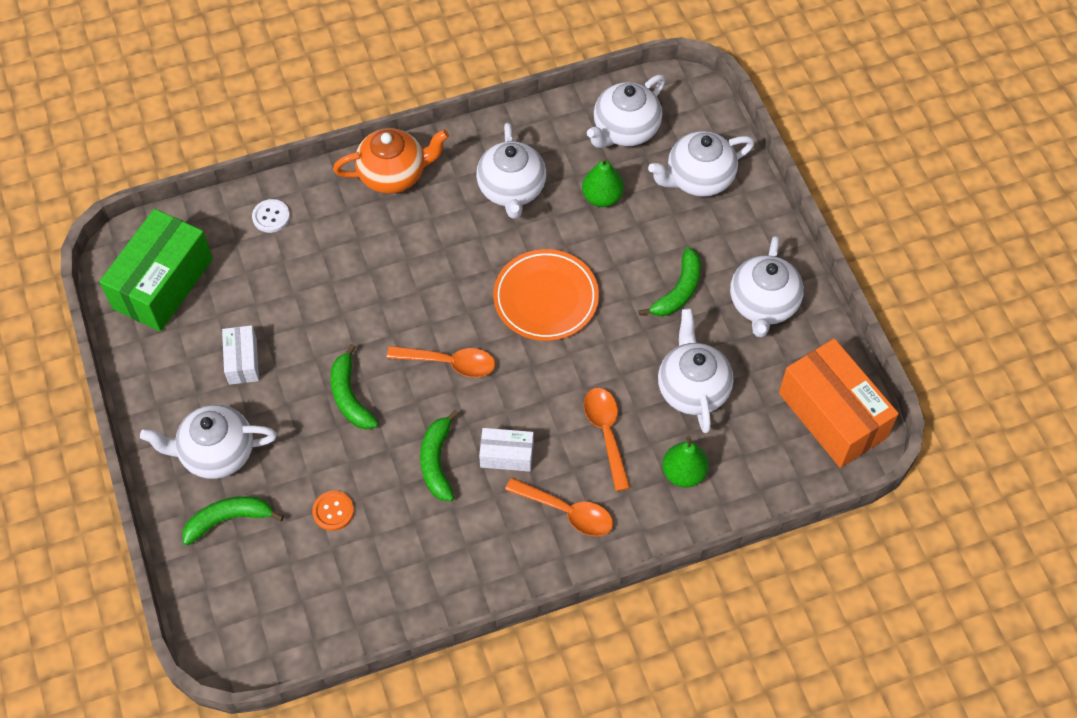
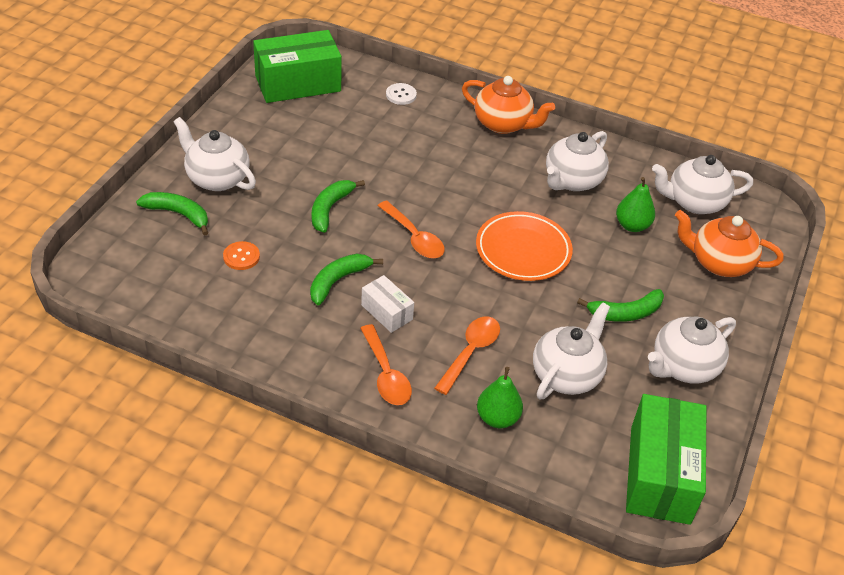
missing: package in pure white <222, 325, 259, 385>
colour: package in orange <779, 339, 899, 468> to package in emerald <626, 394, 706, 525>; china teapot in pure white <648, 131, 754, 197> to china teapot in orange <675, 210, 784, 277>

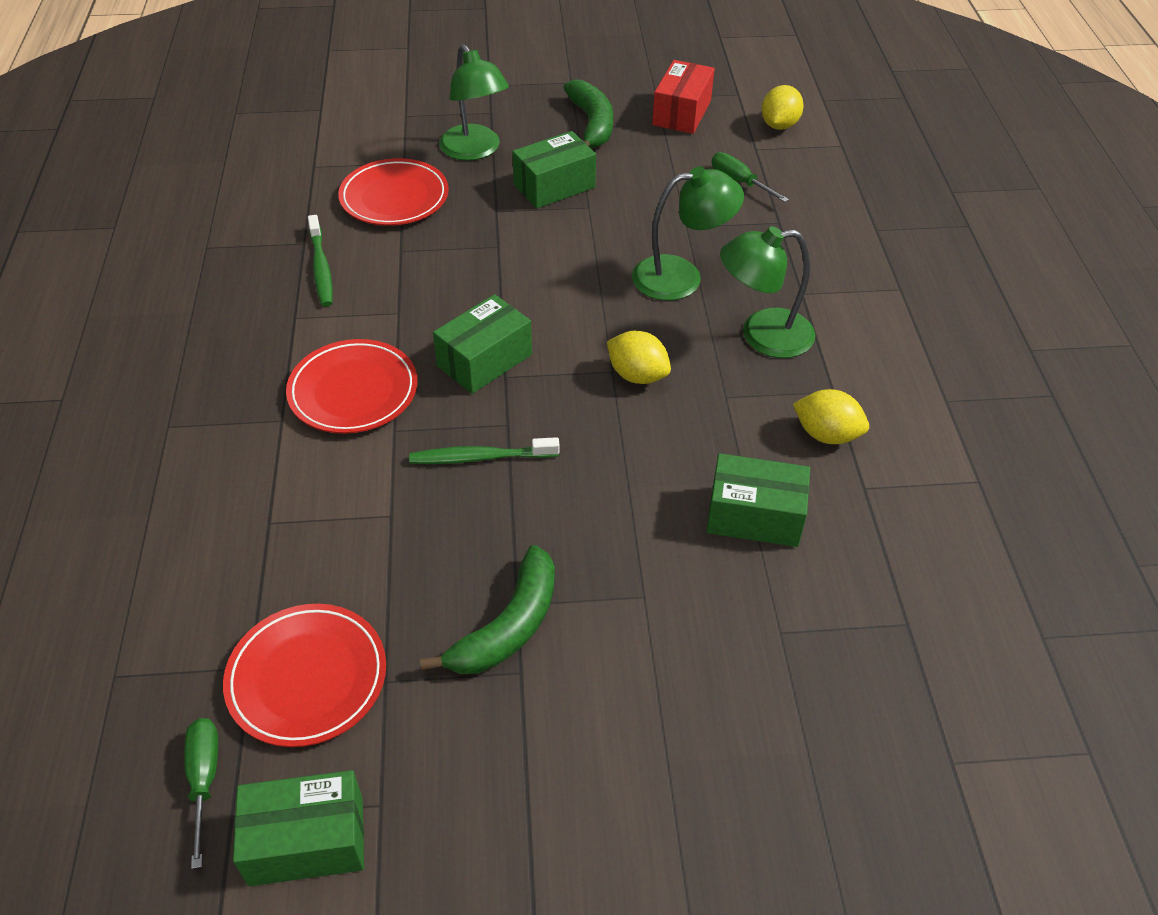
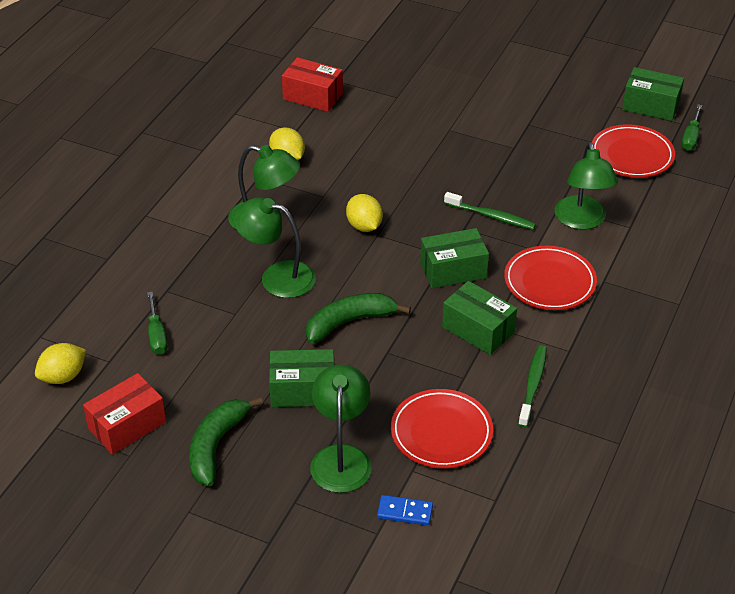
appeared: package in scarlet <282, 57, 343, 112>; domino in royal blue <377, 495, 433, 526>; desk lamp in emerald <555, 142, 618, 230>
relocated: toy banana in emerald <420, 545, 555, 674> to <306, 293, 411, 344>; package in emerald <707, 453, 810, 547> to <442, 281, 517, 355>

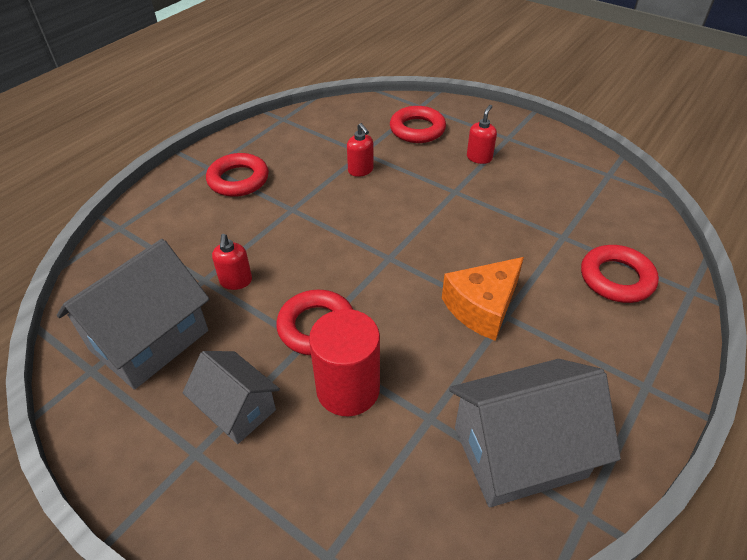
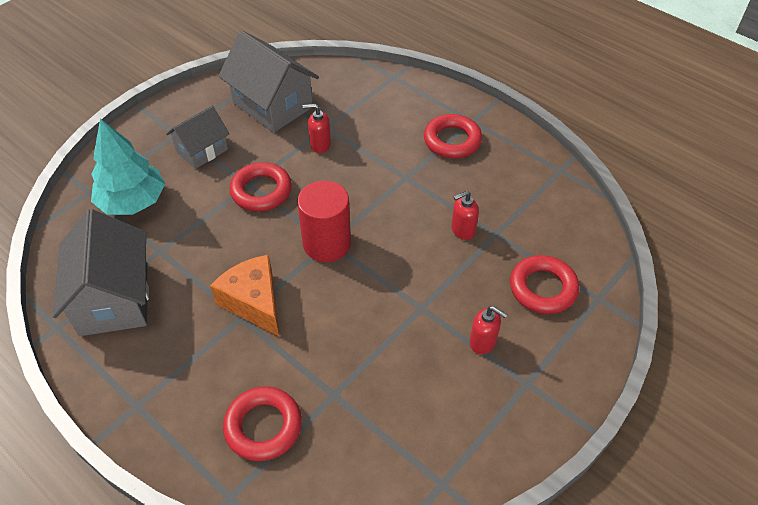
appeared: toy tree in aqua <91, 118, 165, 215>
relocated: cylinder in scarlet <309, 309, 380, 416> to <297, 181, 351, 262>

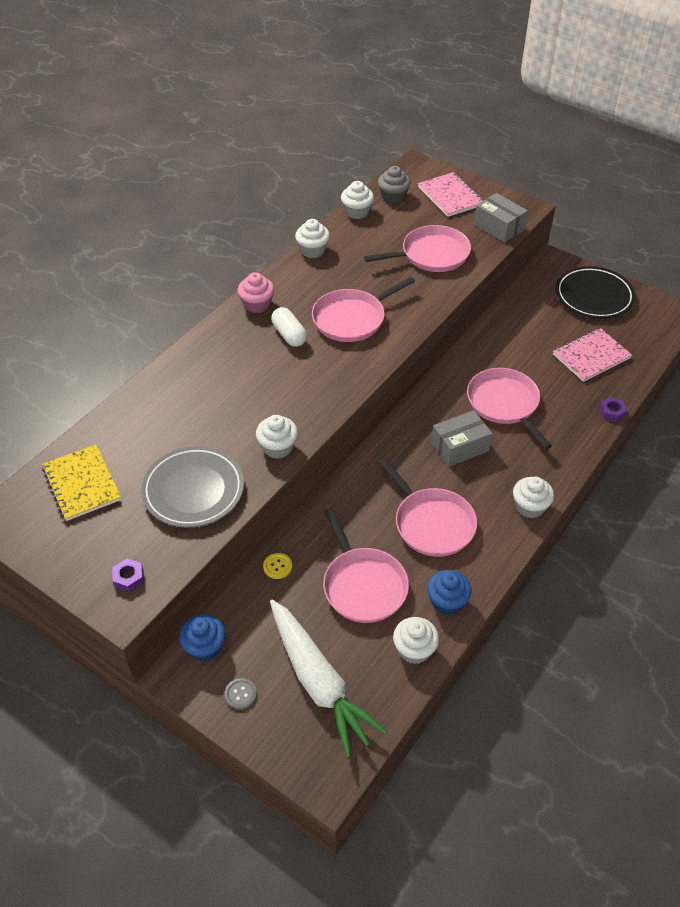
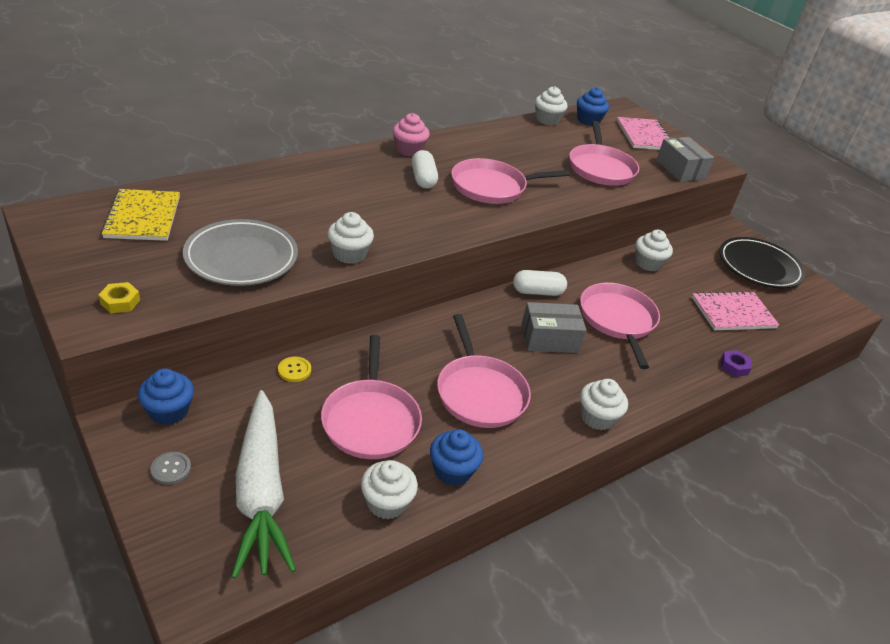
appeared: capsule in pure white <513, 270, 567, 296>
relocated: muffin in pure white <295, 219, 330, 258> to <635, 230, 673, 271>
colour: nut in purple <112, 559, 144, 592> to nut in golden <99, 282, 140, 313>; muffin in grey <378, 166, 410, 204> to muffin in royal blue <577, 88, 609, 126>
spun: pan in pink <364, 225, 471, 272> = <569, 121, 639, 186> 90 degrees clockwise

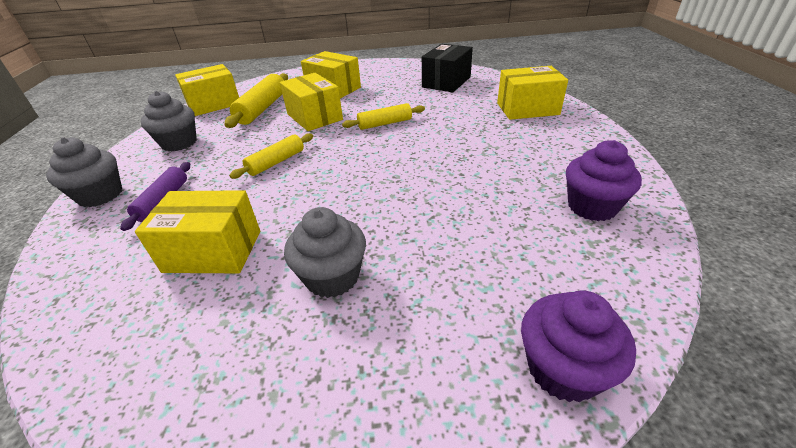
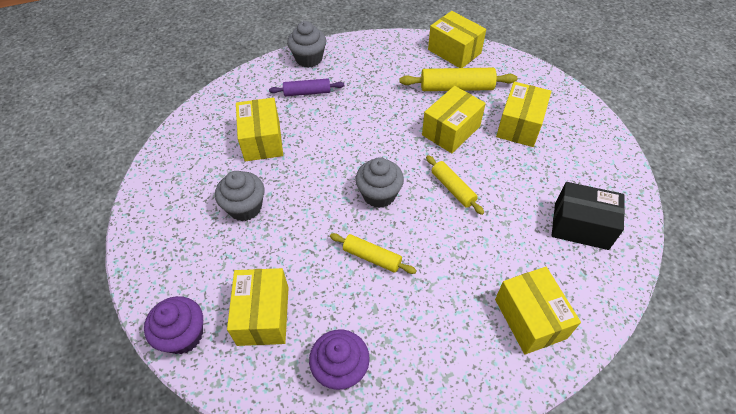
appeared: package in golden <227, 268, 289, 346>
relocated: rolling pin in golden <229, 134, 313, 179> to <330, 233, 417, 274>; muffin in grey <141, 91, 197, 151> to <355, 157, 404, 208>

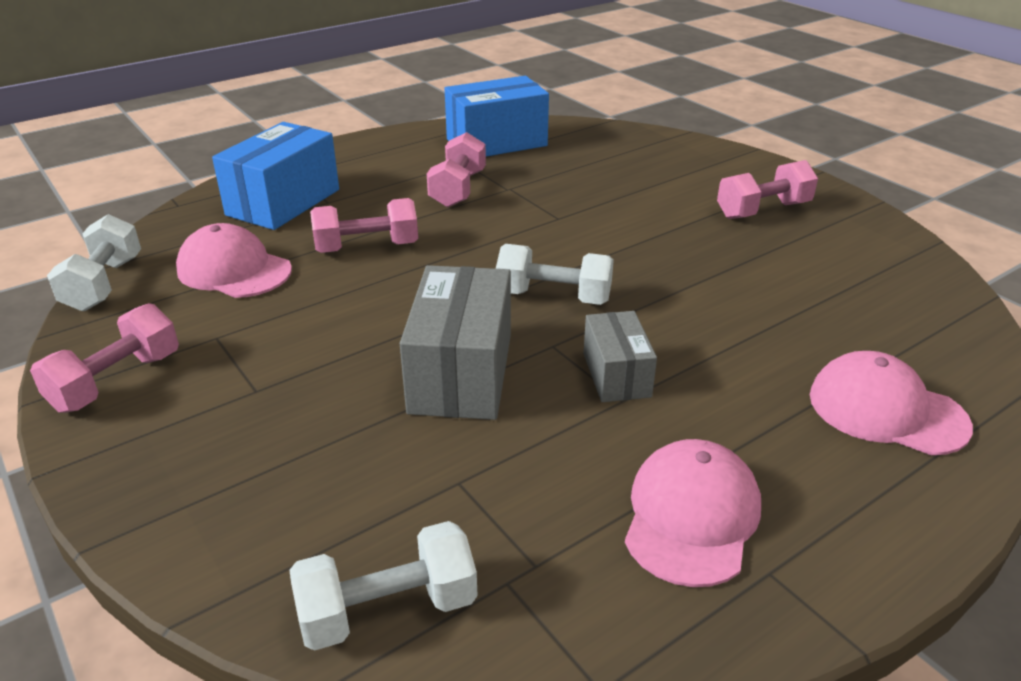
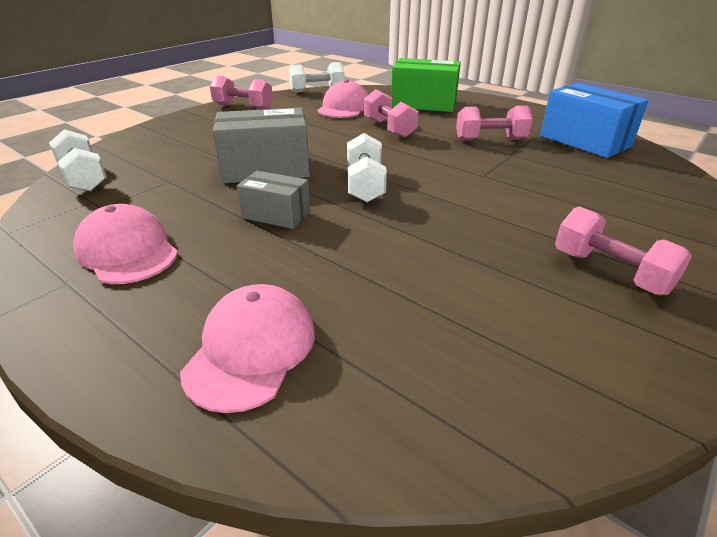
colour: package in royal blue <212, 122, 339, 230> to package in emerald <391, 58, 461, 112>
spun: peaked cap in pink <625, 439, 761, 587> = <73, 204, 178, 284> 135 degrees counterclockwise; package in grey <583, 311, 657, 402> = <237, 171, 310, 229> 45 degrees clockwise

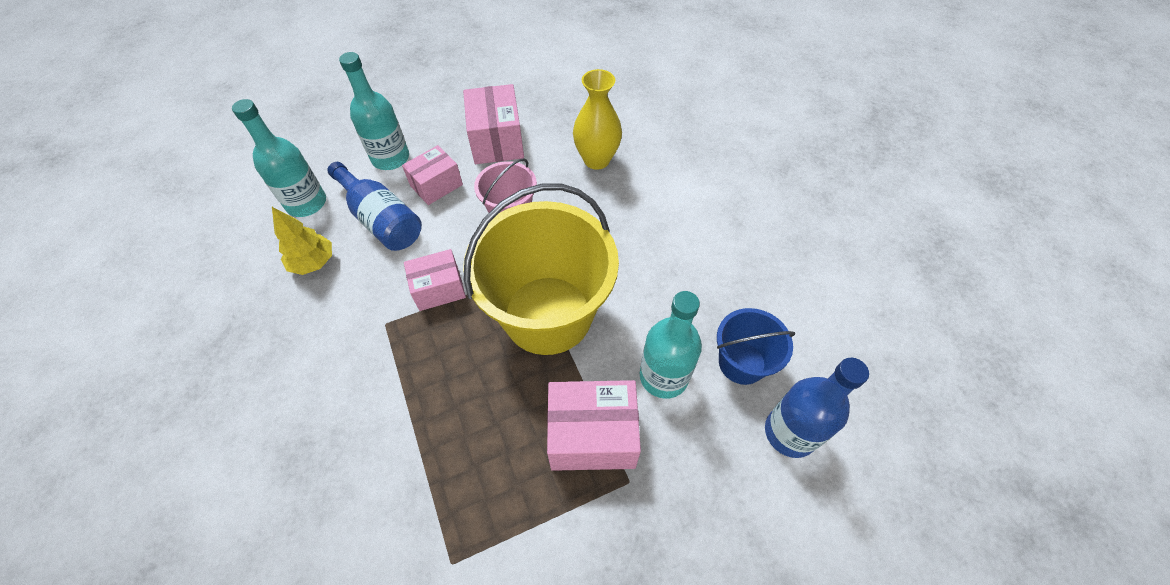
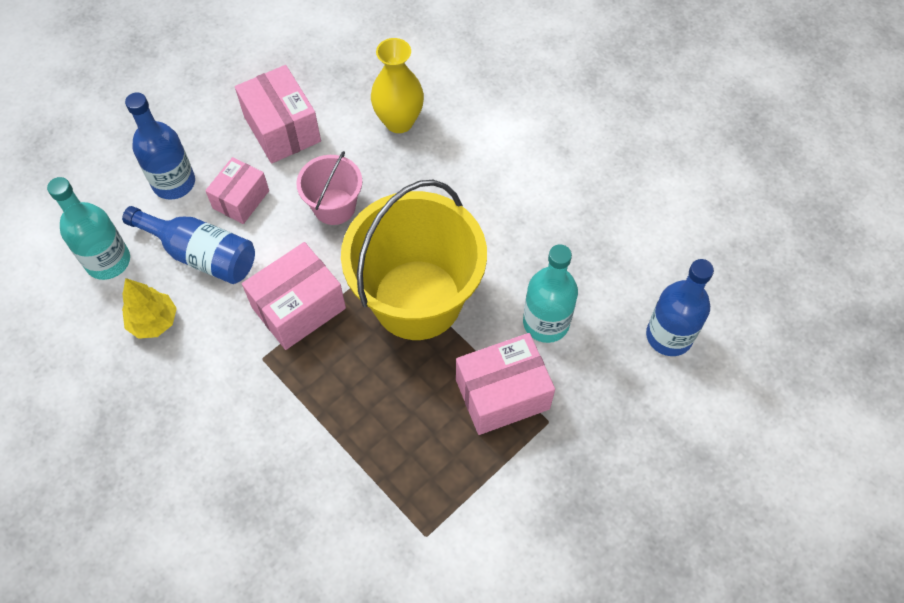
missing: sand bucket in royal blue <717, 308, 795, 385>
colour: drink bottle in aqua <339, 52, 409, 170> to drink bottle in royal blue <125, 92, 195, 200>
size: package in pink <404, 249, 466, 311> = <242, 242, 346, 350> x1.52

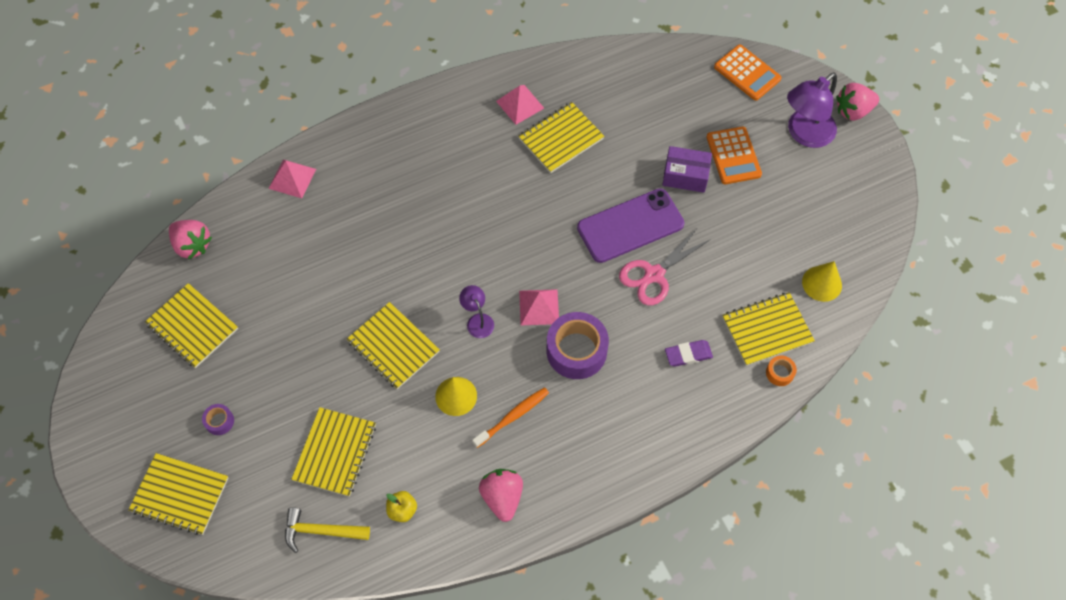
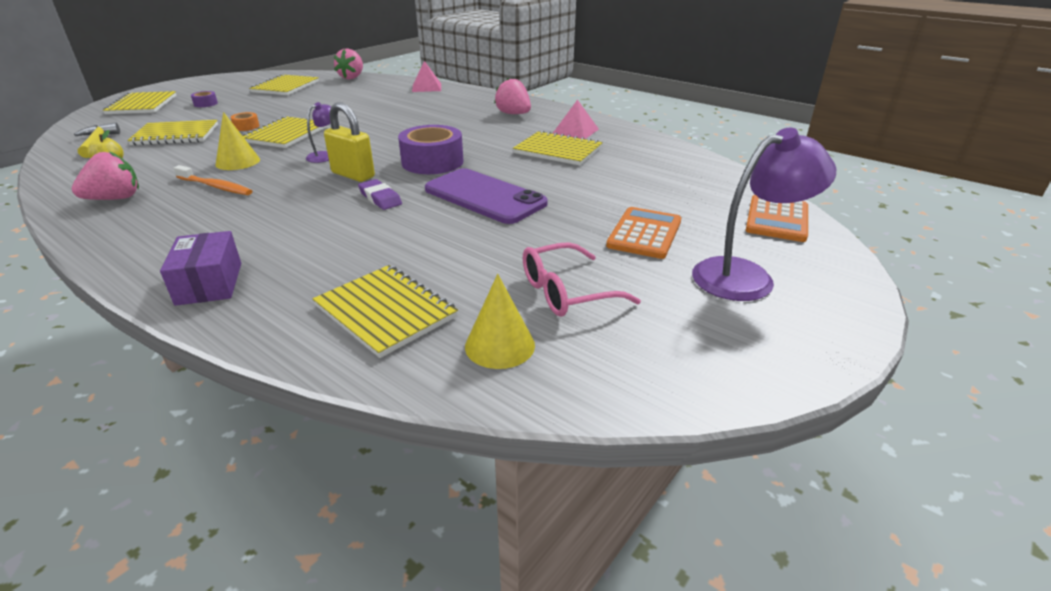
missing: shears in pink <619, 227, 711, 305>
appeared: eyeglasses in pink <523, 242, 641, 317>
relocated: package in purple <663, 146, 712, 193> to <160, 231, 241, 306>; sticky tape in orange <766, 355, 797, 386> to <230, 112, 260, 131>; eraser in purple <665, 340, 713, 367> to <358, 179, 402, 210>; sticky tape in purple <547, 312, 609, 379> to <398, 125, 463, 174>; berry in pink <836, 83, 879, 121> to <494, 78, 531, 114>
exchanged: solid pyramid in pink <519, 289, 559, 325> to small lock in golden <324, 102, 375, 182>
spun: adding machine in orange <707, 127, 762, 184> = <606, 207, 681, 259> 150 degrees clockwise; desk lamp in purple <787, 72, 837, 148> = <692, 128, 836, 301> 135 degrees clockwise

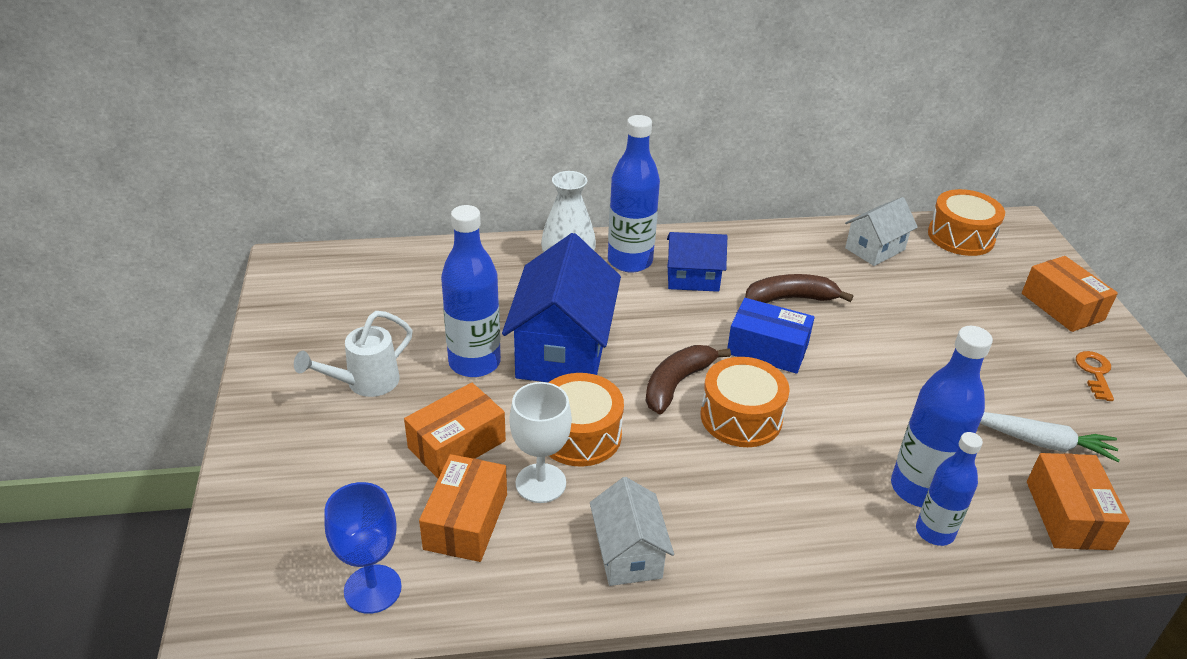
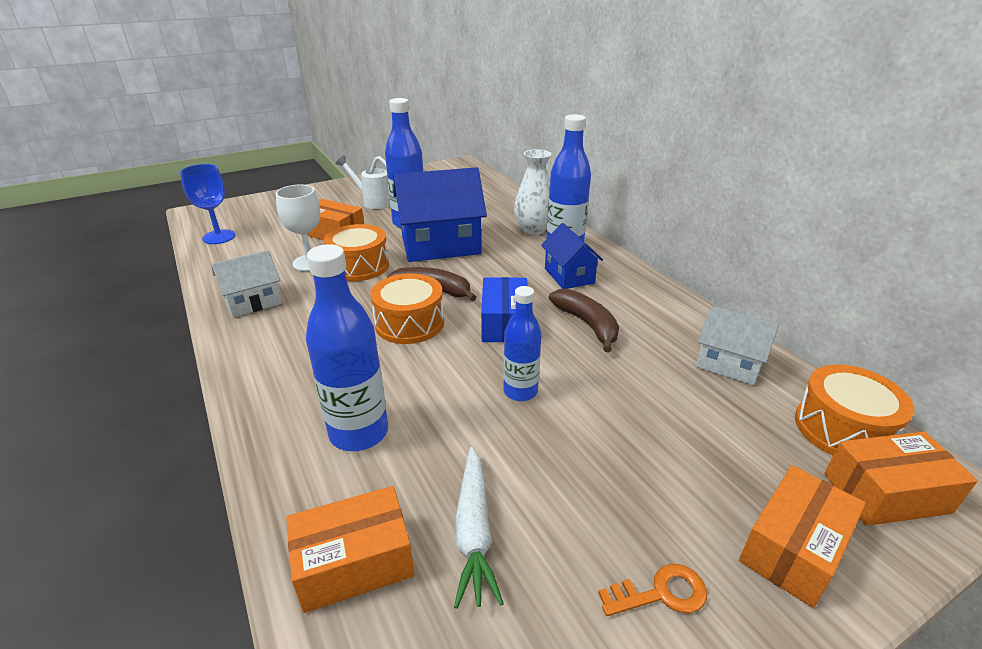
relocated: drink bottle in royal blue <916, 432, 983, 546> to <503, 286, 541, 401>; package in orange <419, 454, 507, 562> to <824, 431, 978, 526>

